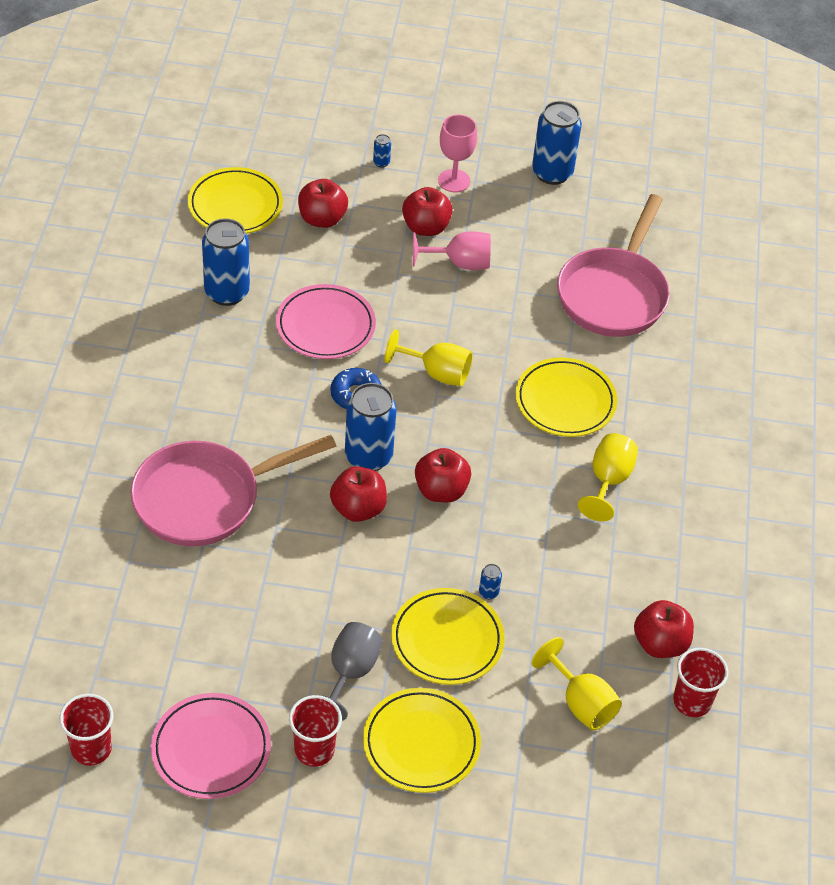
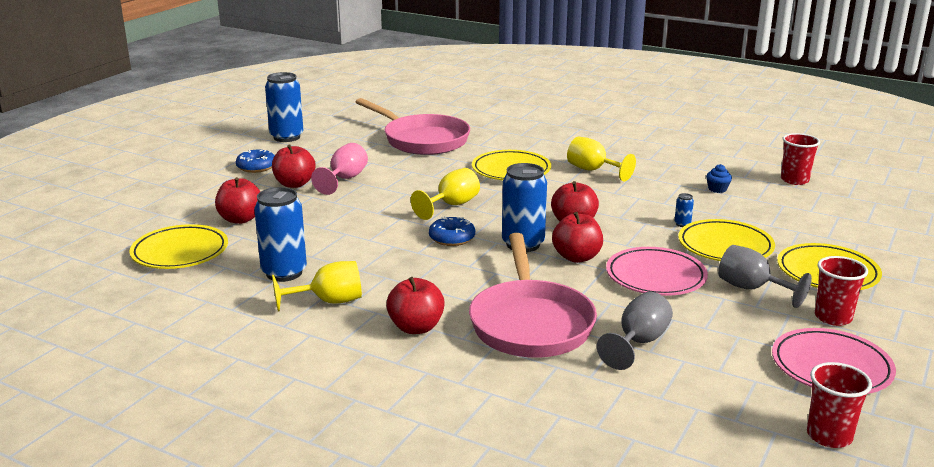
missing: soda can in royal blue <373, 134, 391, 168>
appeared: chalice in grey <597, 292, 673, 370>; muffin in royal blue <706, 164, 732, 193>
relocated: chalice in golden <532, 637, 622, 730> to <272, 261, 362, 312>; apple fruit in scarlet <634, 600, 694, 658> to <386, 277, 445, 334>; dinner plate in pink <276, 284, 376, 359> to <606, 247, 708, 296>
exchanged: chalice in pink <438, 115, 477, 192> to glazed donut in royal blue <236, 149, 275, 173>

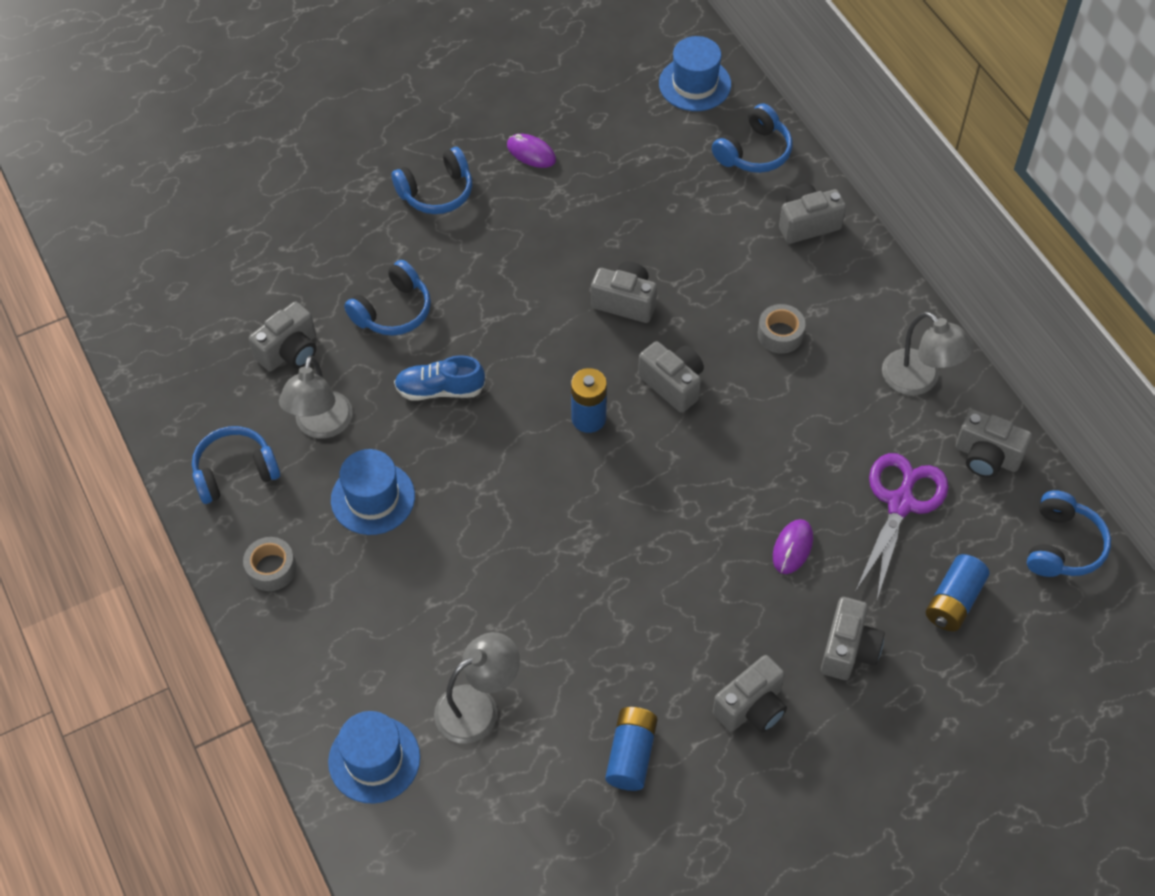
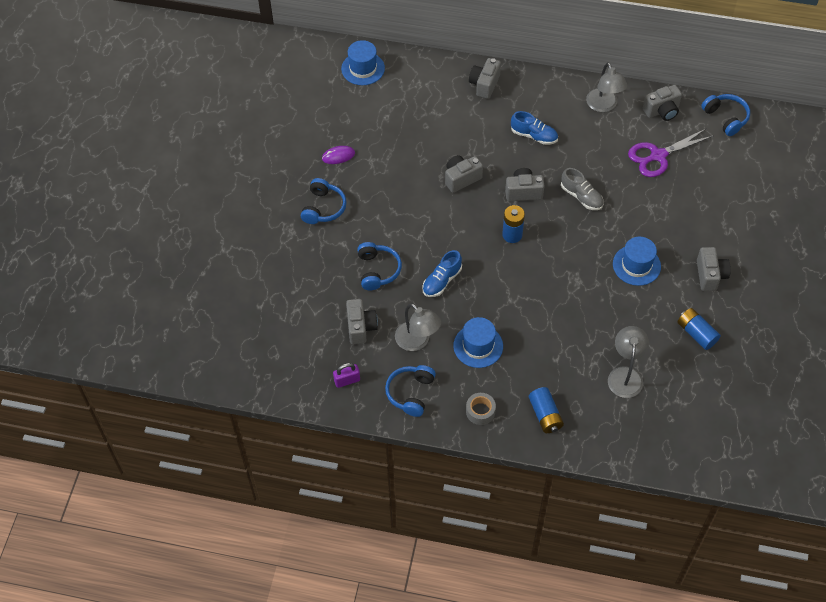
missing: over-ear headphones in royal blue <712, 104, 793, 173>; computer mouse in purple <773, 519, 813, 574>; compact camera in grey <821, 597, 885, 680>
appeared: small lock in purple <333, 363, 360, 388>; sneaker in grey <561, 168, 603, 210>
relocated: power cell in royal blue <926, 554, 990, 631> to <529, 387, 564, 433>; hat in royal blue <328, 711, 420, 804> to <613, 237, 661, 286>
exchanged: sticky tape in grey <758, 304, 805, 354> to sneaker in royal blue <511, 111, 558, 145>
spun: desk lamp in grey <882, 312, 974, 395> = <586, 62, 628, 112> 75 degrees clockwise; shears in purple <855, 453, 949, 599> = <628, 128, 713, 177> 90 degrees counterclockwise

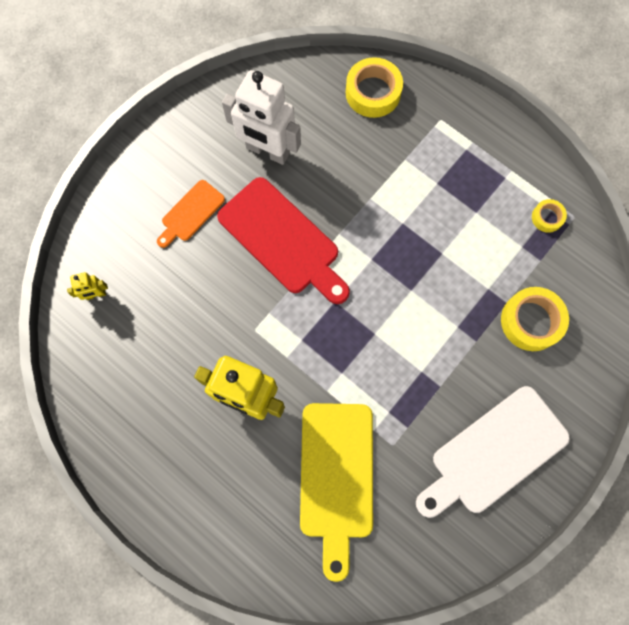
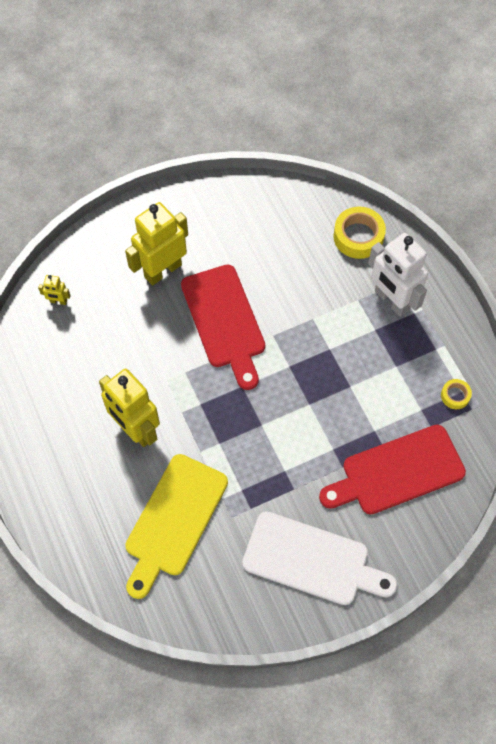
relocated: robot in pure white <222, 70, 301, 165> to <368, 233, 428, 317>
exchanged: cutting board in orange <157, 180, 225, 248> to robot in golden <125, 202, 188, 286>; sticky tape in golden <501, 287, 569, 351> to cutting board in scarlet <319, 425, 466, 515>
spun: cutting board in pure white <416, 386, 570, 518> = <242, 511, 397, 605> 150 degrees counterclockwise

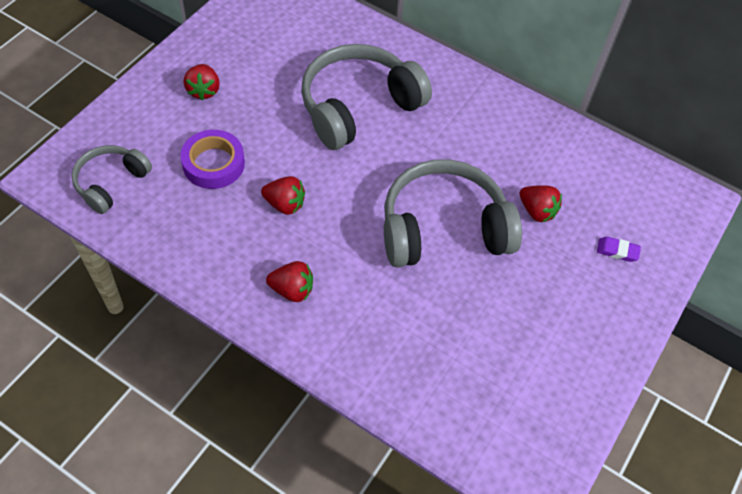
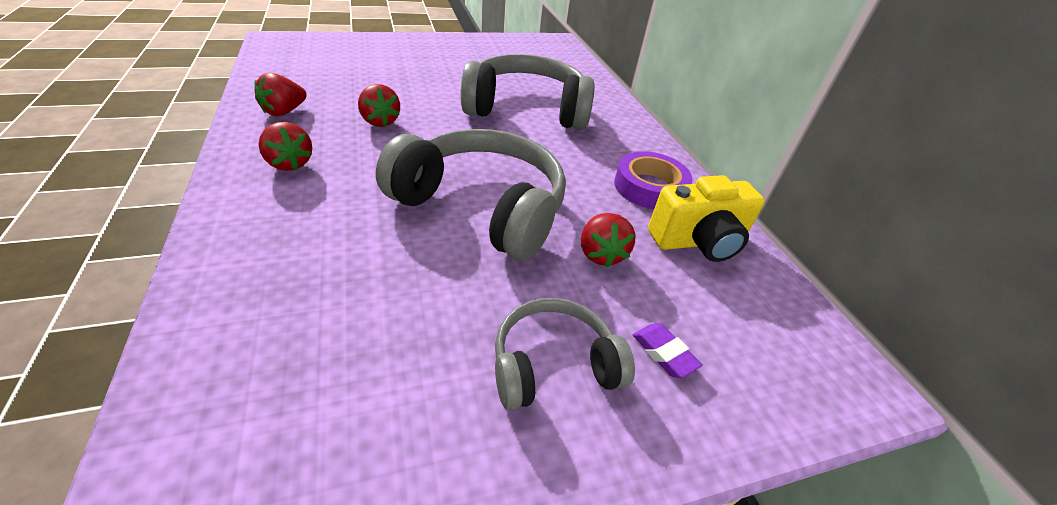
appeared: compact camera in golden <648, 175, 765, 262>
relocated: berry in scarlet <184, 64, 220, 101> to <255, 72, 307, 116>; over-ear headphones in grey <72, 145, 152, 214> to <495, 298, 635, 410>; sticky tape in purple <180, 130, 245, 189> to <614, 151, 692, 209>

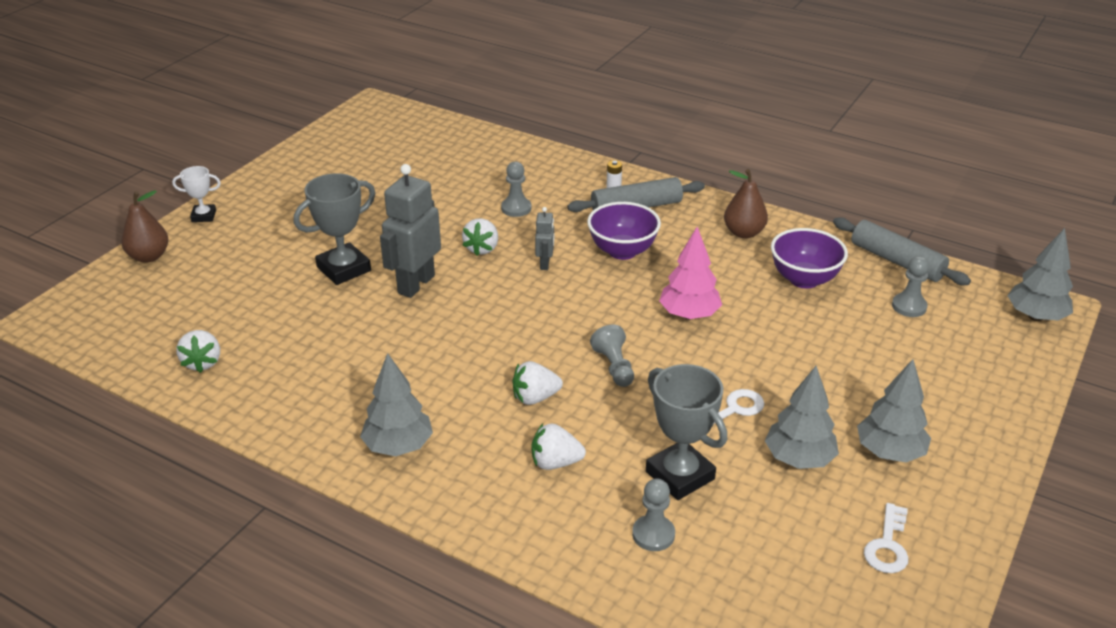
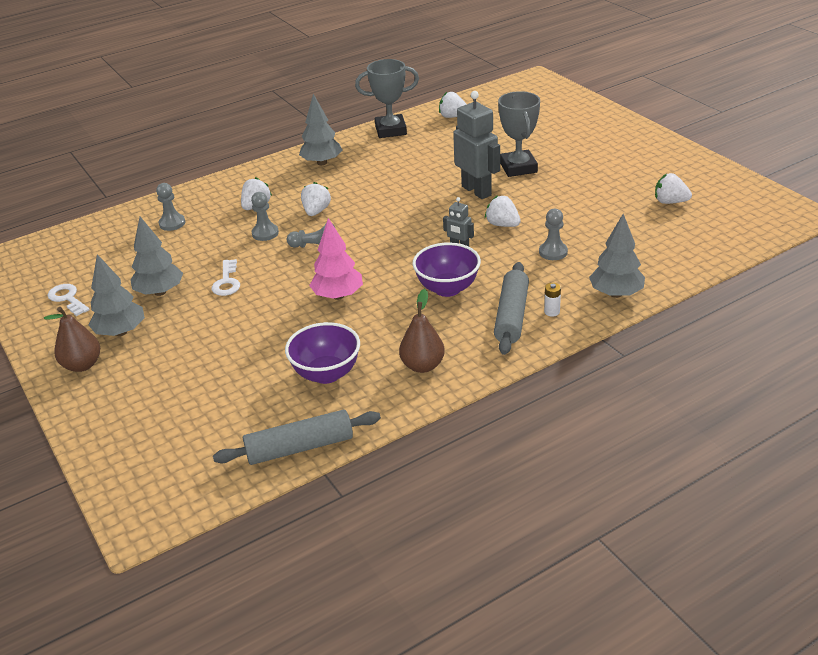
missing: trophy in pure white <172, 166, 221, 222>
appeared: berry in pure white <655, 173, 692, 204>
relocated: pear in russet <121, 190, 169, 263> to <44, 307, 100, 372>; game pawn in grey <892, 256, 929, 317> to <251, 192, 279, 241>; trophy in grey <646, 364, 727, 500> to <355, 59, 419, 138>; toy tree in grey <1007, 228, 1073, 321> to <589, 214, 645, 298>

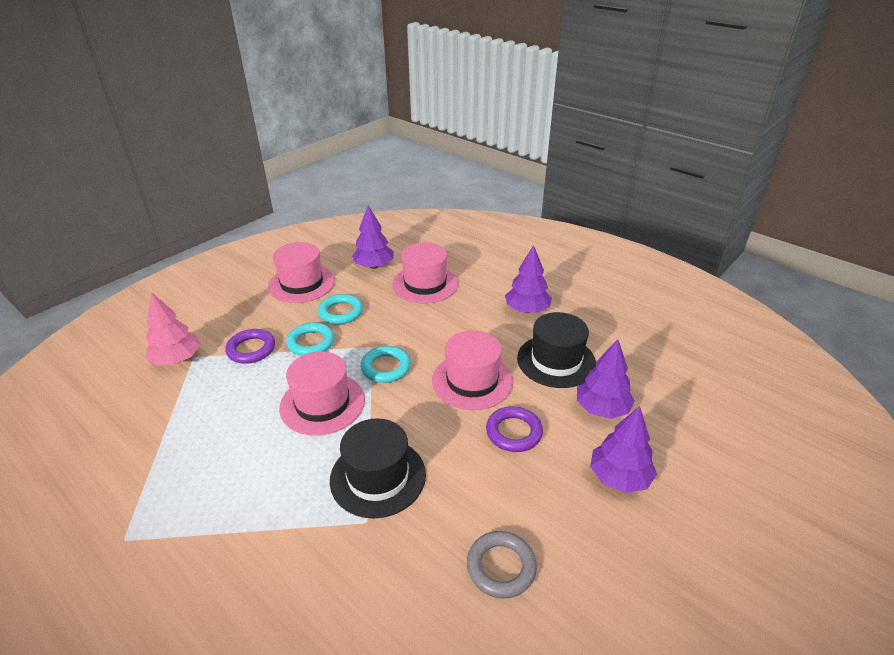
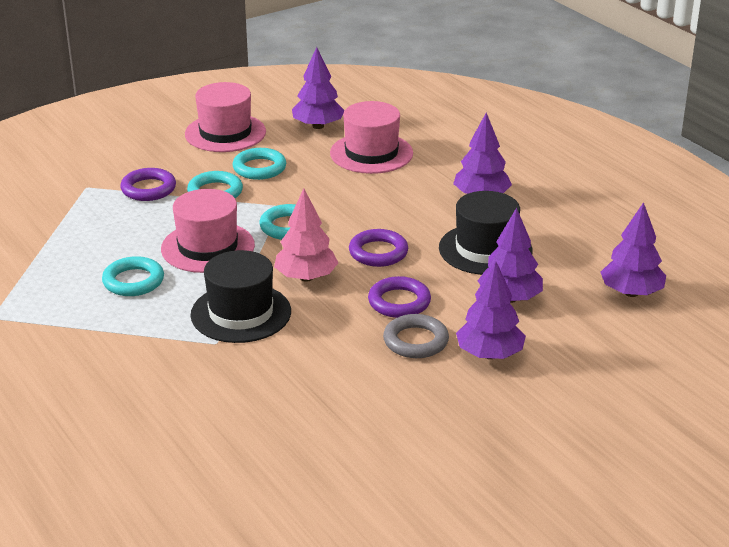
appeared: hoop in aqua <102, 256, 164, 296>; toy tree in purple <600, 202, 666, 297>
relocated: toy tree in pink <145, 292, 201, 365> to <274, 189, 339, 282>; hoop in grey <467, 531, 537, 599> to <383, 314, 449, 358>
exchanged: hat in pink <432, 330, 513, 410> to hoop in purple <349, 229, 408, 267>

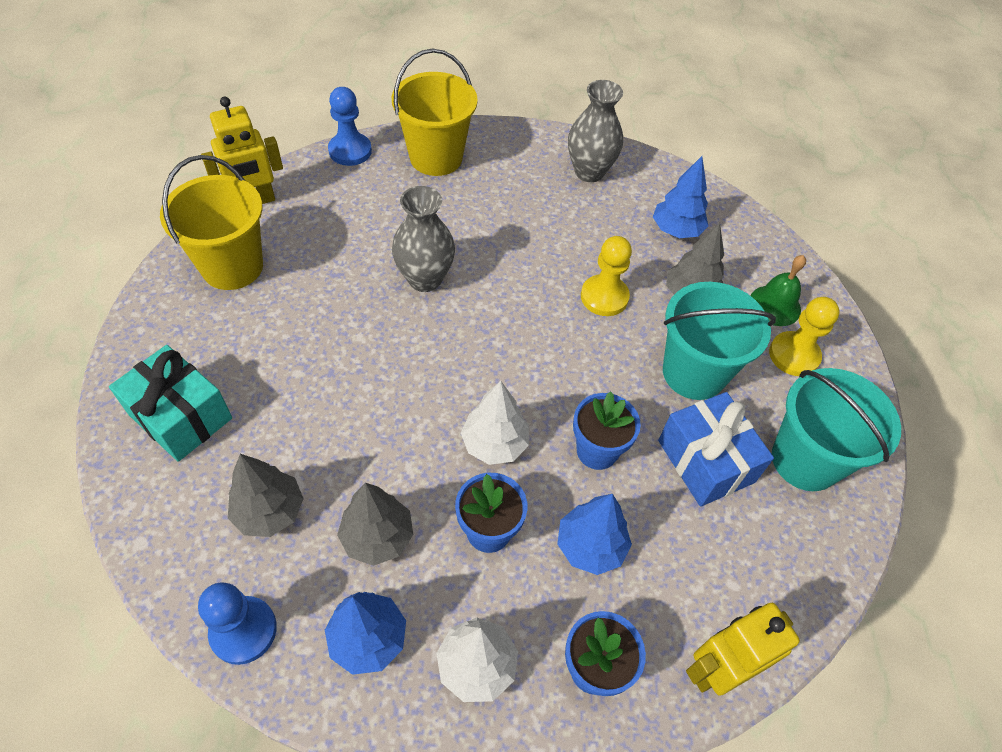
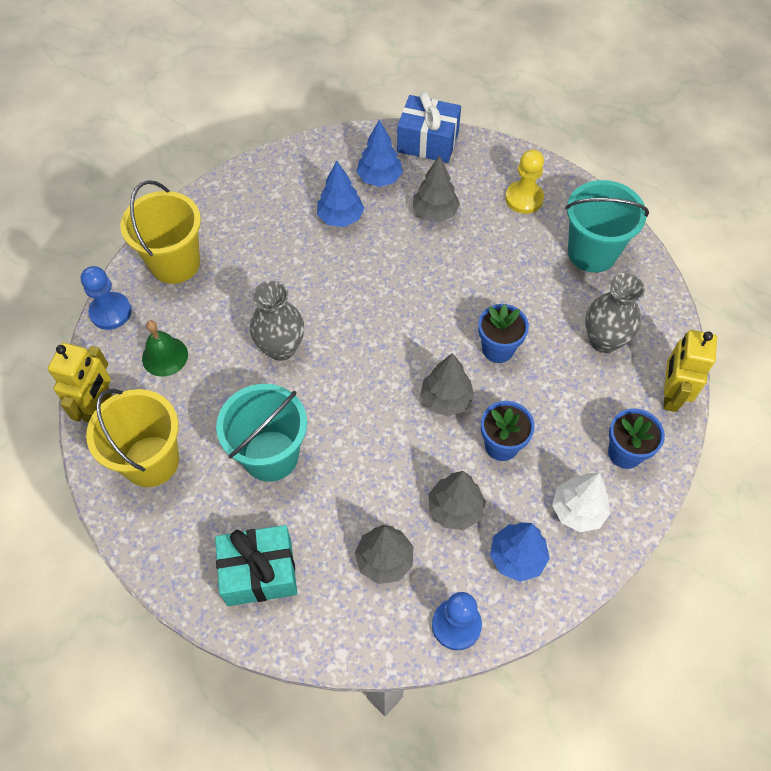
missing: game pawn in golden <581, 236, 632, 316>
relocated: hand bell in emerald <750, 255, 806, 326> to <142, 320, 188, 377>; sand bucket in aqua <663, 282, 776, 400> to <216, 384, 307, 482>; toy tree in royal blue <557, 494, 632, 575> to <317, 161, 364, 227>; gift in royal blue <658, 392, 774, 507> to <397, 91, 461, 163>; flower vase in grey <568, 80, 623, 182> to <585, 273, 645, 353>
colour: toy tree in pure white <461, 381, 529, 465> to toy tree in grey <420, 353, 474, 417>

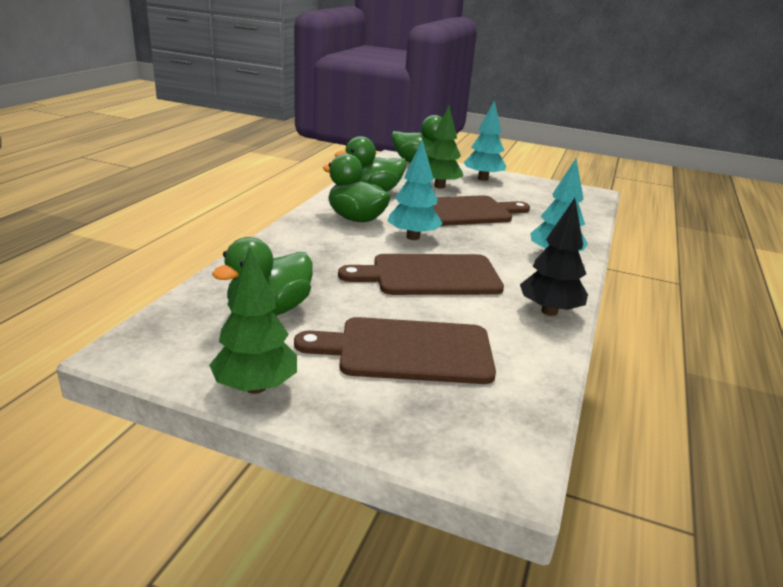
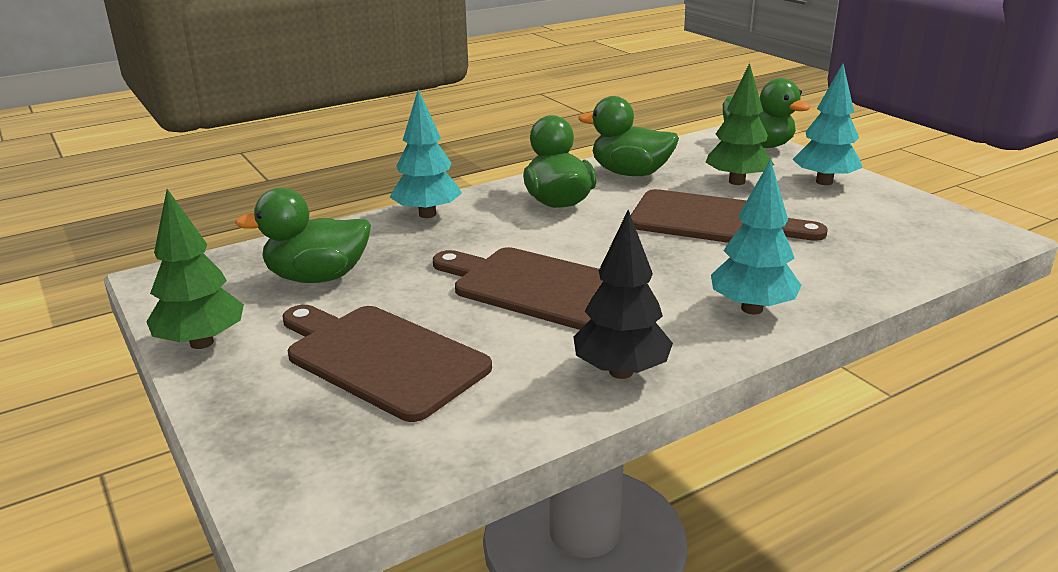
relocated: toy tree in aqua <388, 139, 443, 240> to <390, 89, 462, 218>

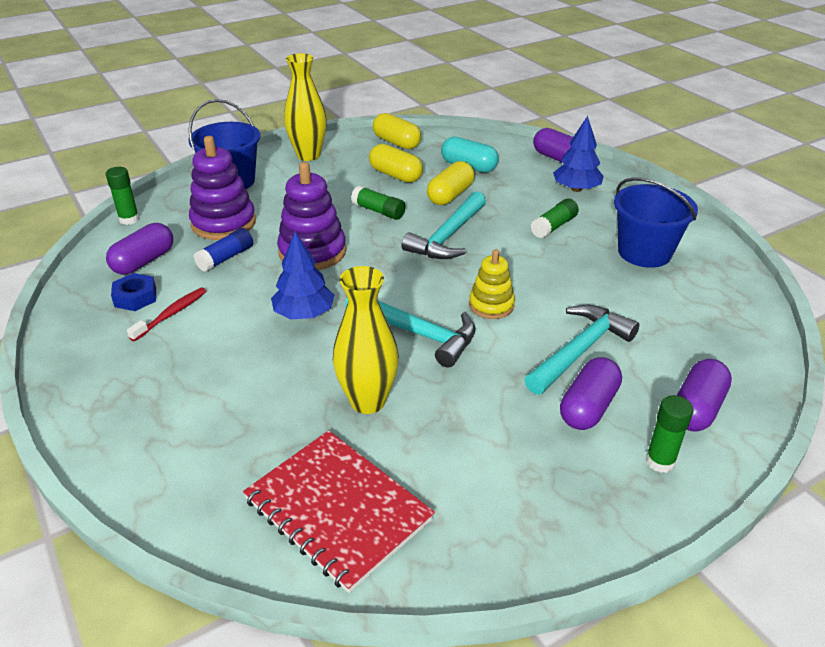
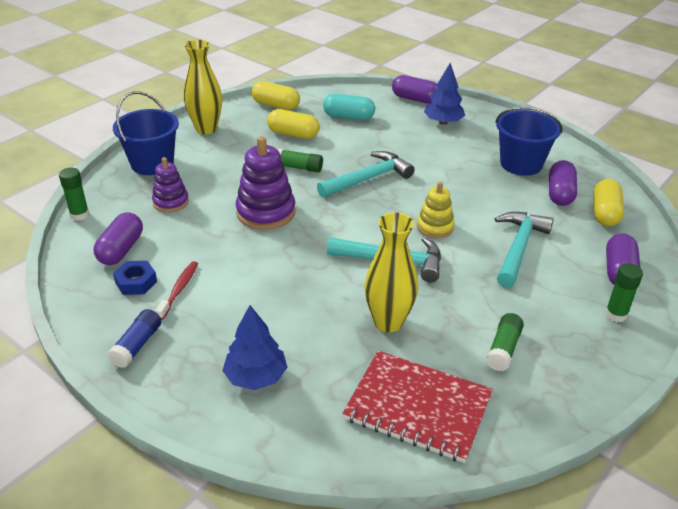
relocated: glue stick in royal blue <194, 228, 253, 272> to <107, 309, 161, 368>; toy tree in royal blue <271, 232, 334, 319> to <222, 305, 288, 390>; glue stick in emerald <530, 199, 579, 238> to <486, 313, 524, 371>; capsule in purple <560, 357, 622, 430> to <549, 160, 577, 206>; capsule in golden <427, 161, 475, 205> to <593, 179, 624, 226>
spun: claw hammer in aqua <401, 191, 486, 259> = <317, 151, 415, 198> 135 degrees counterclockwise
size: stacking rings in purple <189, 136, 256, 240> = <152, 157, 189, 212> x0.61

